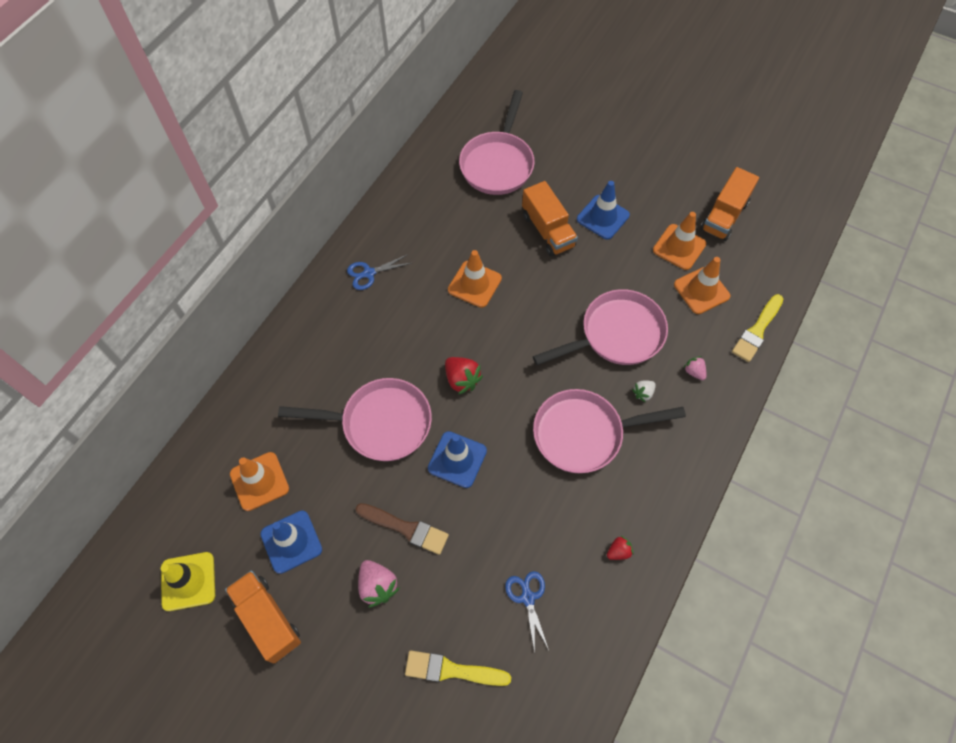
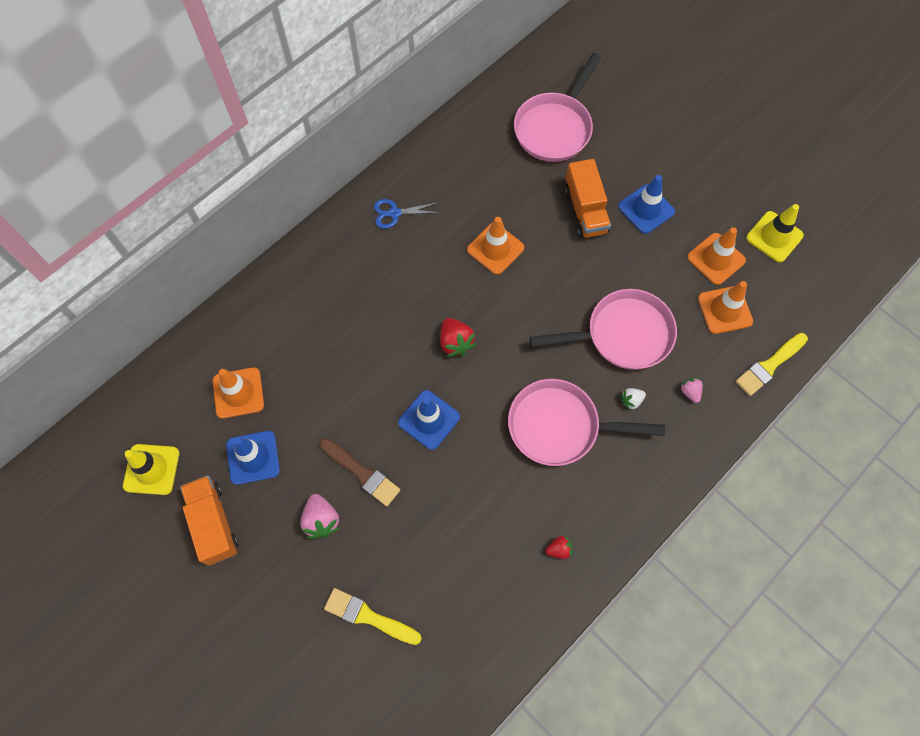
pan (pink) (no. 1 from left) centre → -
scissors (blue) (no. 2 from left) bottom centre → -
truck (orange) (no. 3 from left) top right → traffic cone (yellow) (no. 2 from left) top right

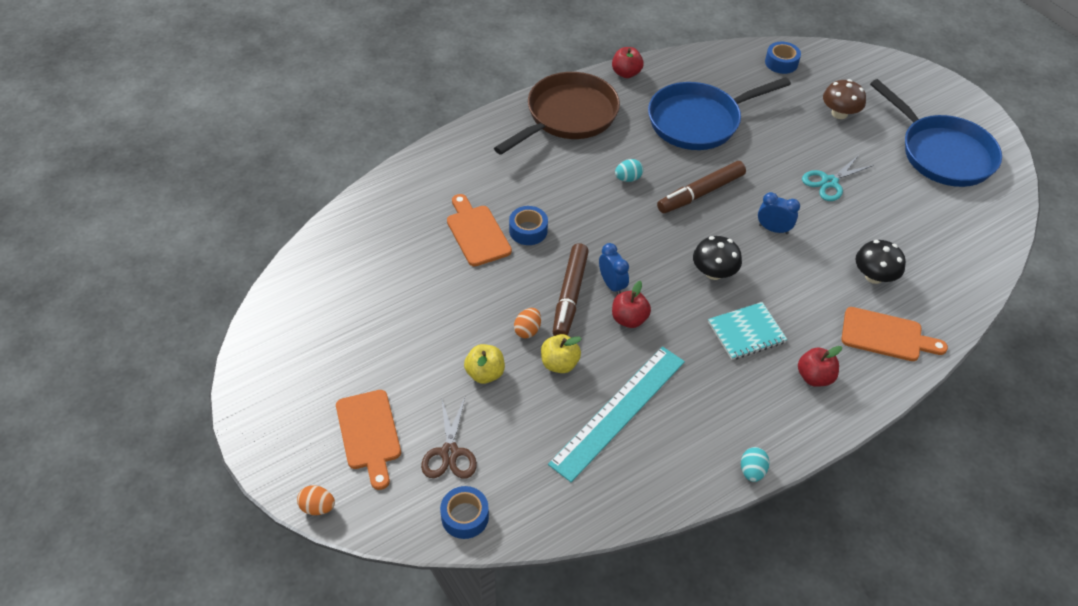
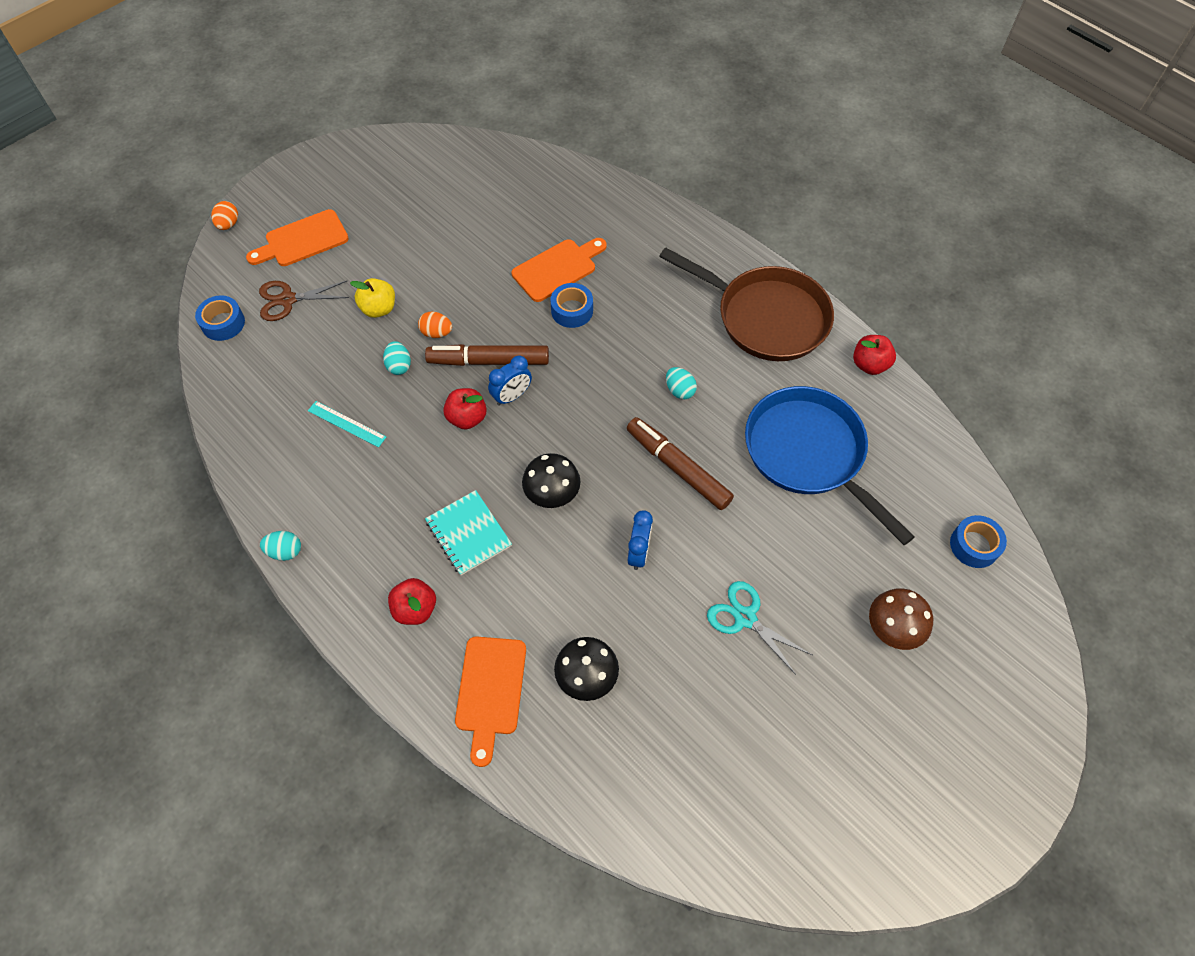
apple (yellow) (no. 2 from left) centre → egg (turquoise) (no. 2 from left) middle left
ruler (turquoise) bottom centre → ruler (turquoise) middle left, x0.46
pan (blue) (no. 2 from left) top right → -

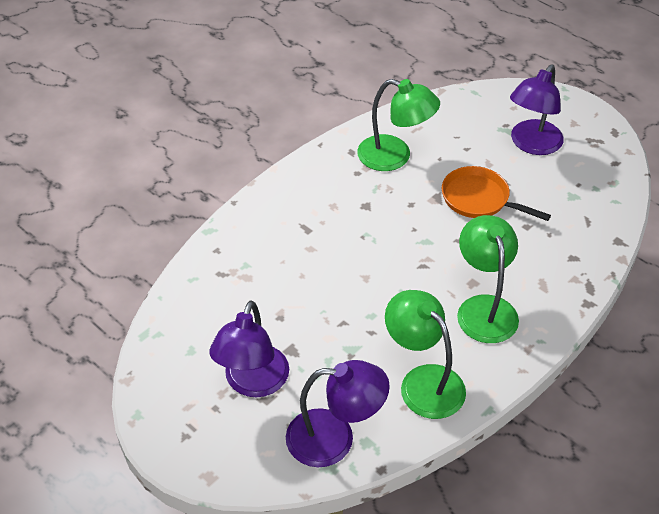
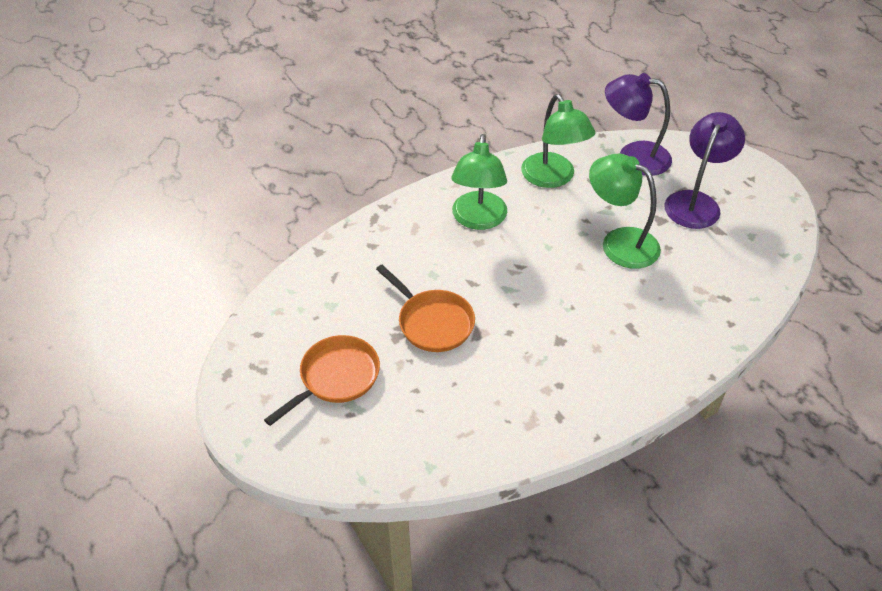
lamp (green) (no. 1 from left in the first image) top centre → lamp (green) (no. 3 from left) middle right, relocated
lamp (purple) (no. 3 from left) top right → pan (orange) (no. 1 from left) centre

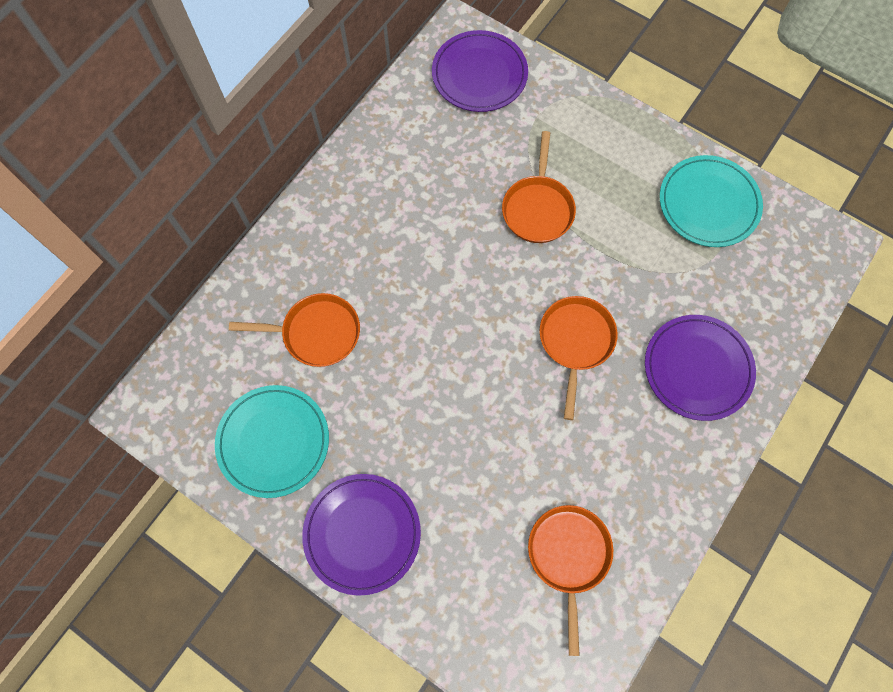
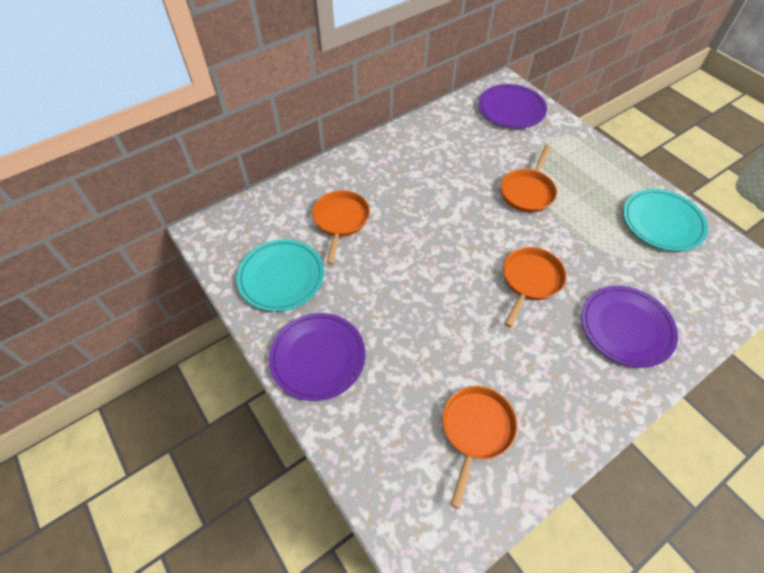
pan (orange) (no. 1 from left) middle left → pan (orange) (no. 1 from left) centre, 105 degrees counterclockwise

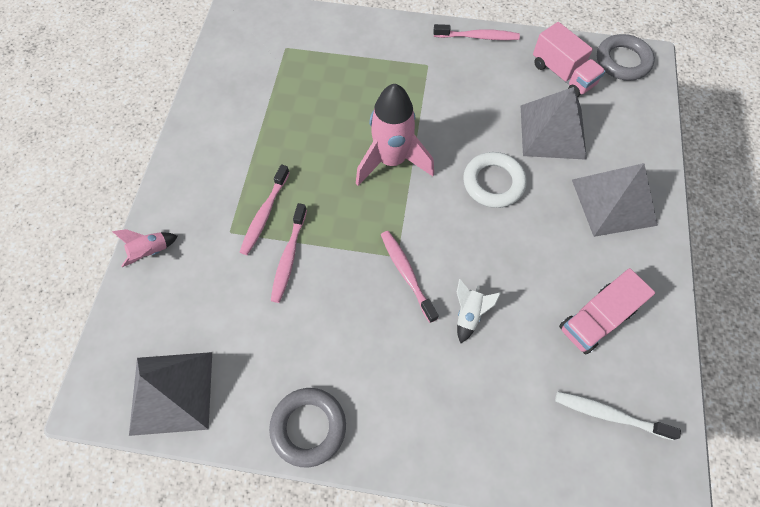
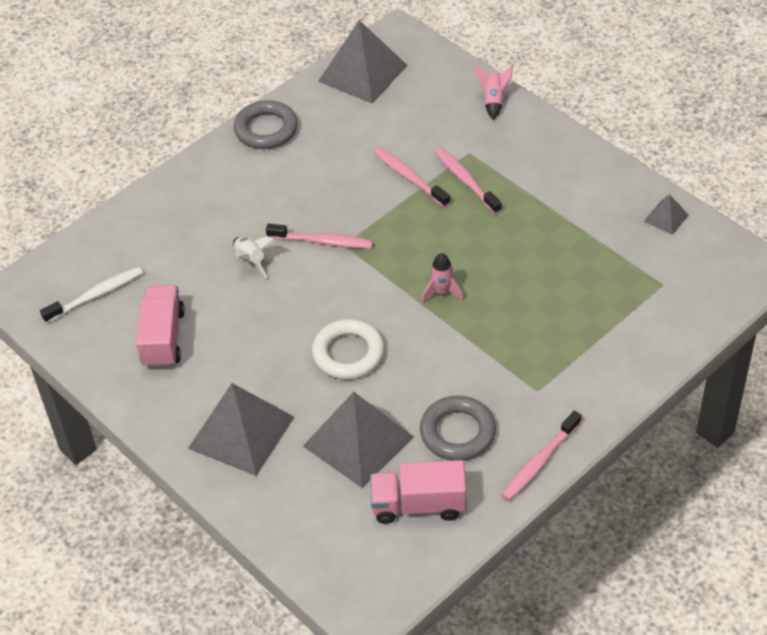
rocket (pink) (no. 2 from left in the first image) top centre → rocket (pink) (no. 1 from left) centre, x0.46
ring (grey) (no. 2 from left) top right → ring (grey) (no. 2 from left) bottom centre, relocated
- → pyramid (grey) (no. 4 from left) middle right

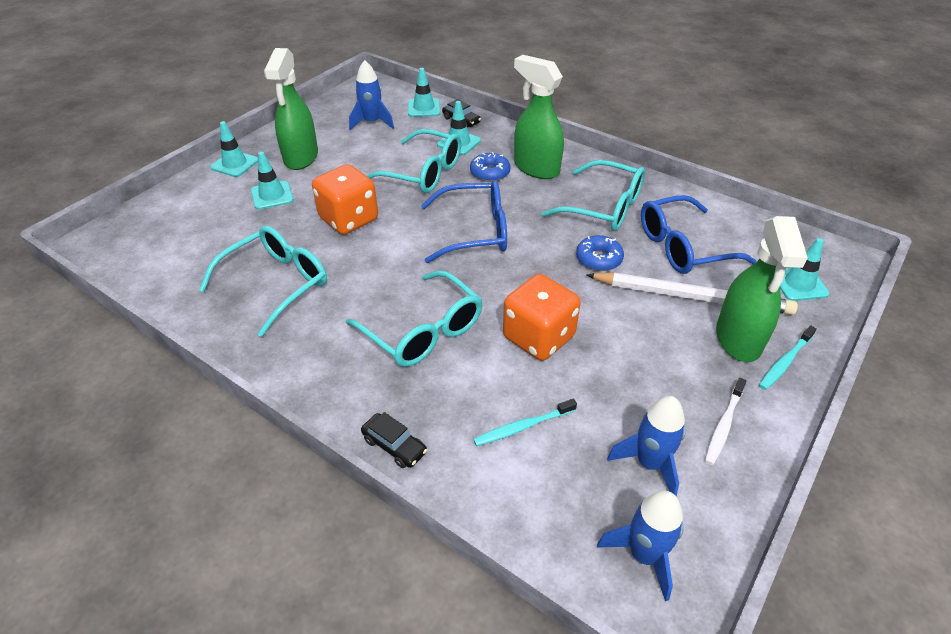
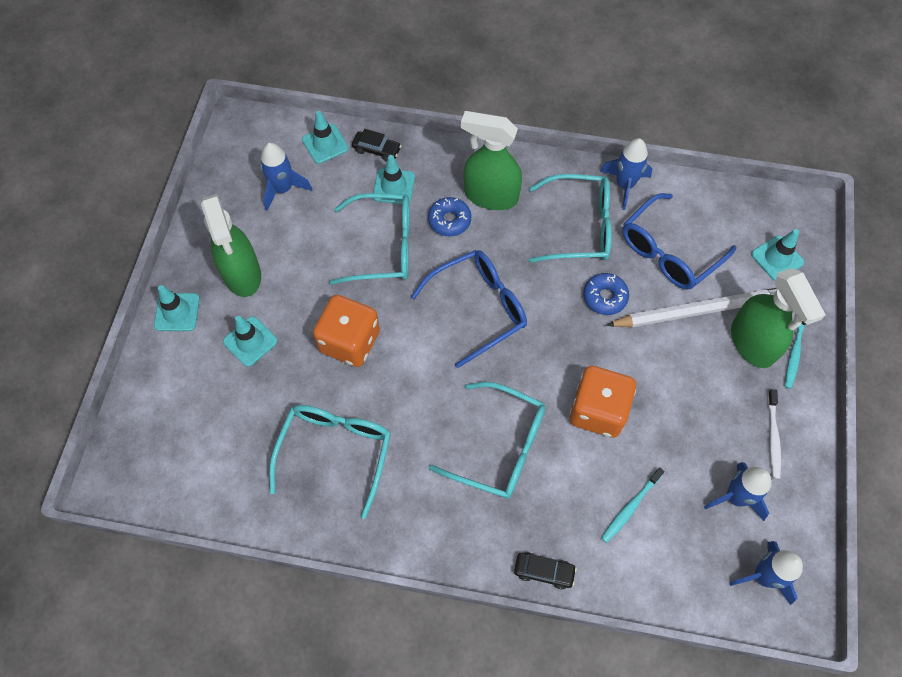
- → rocket (blue) (no. 2 from left) top right

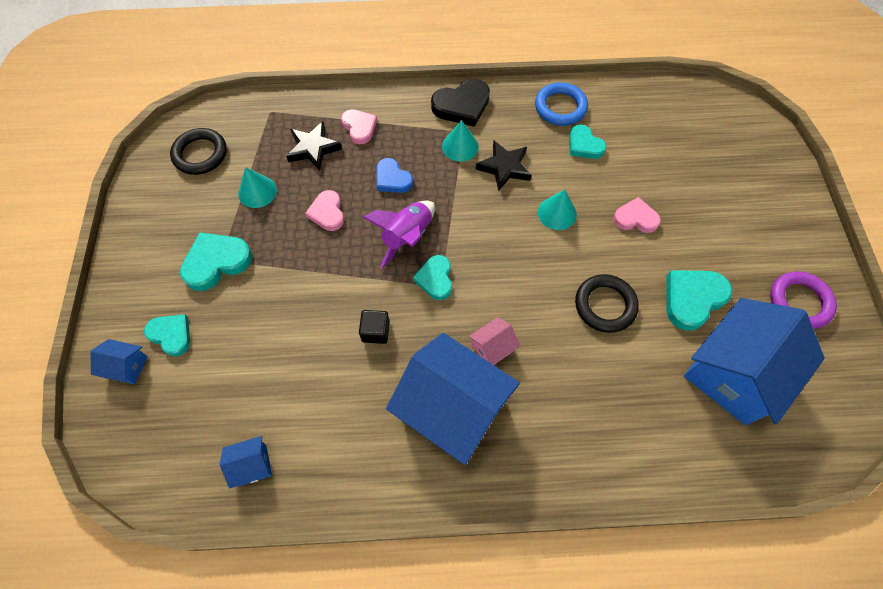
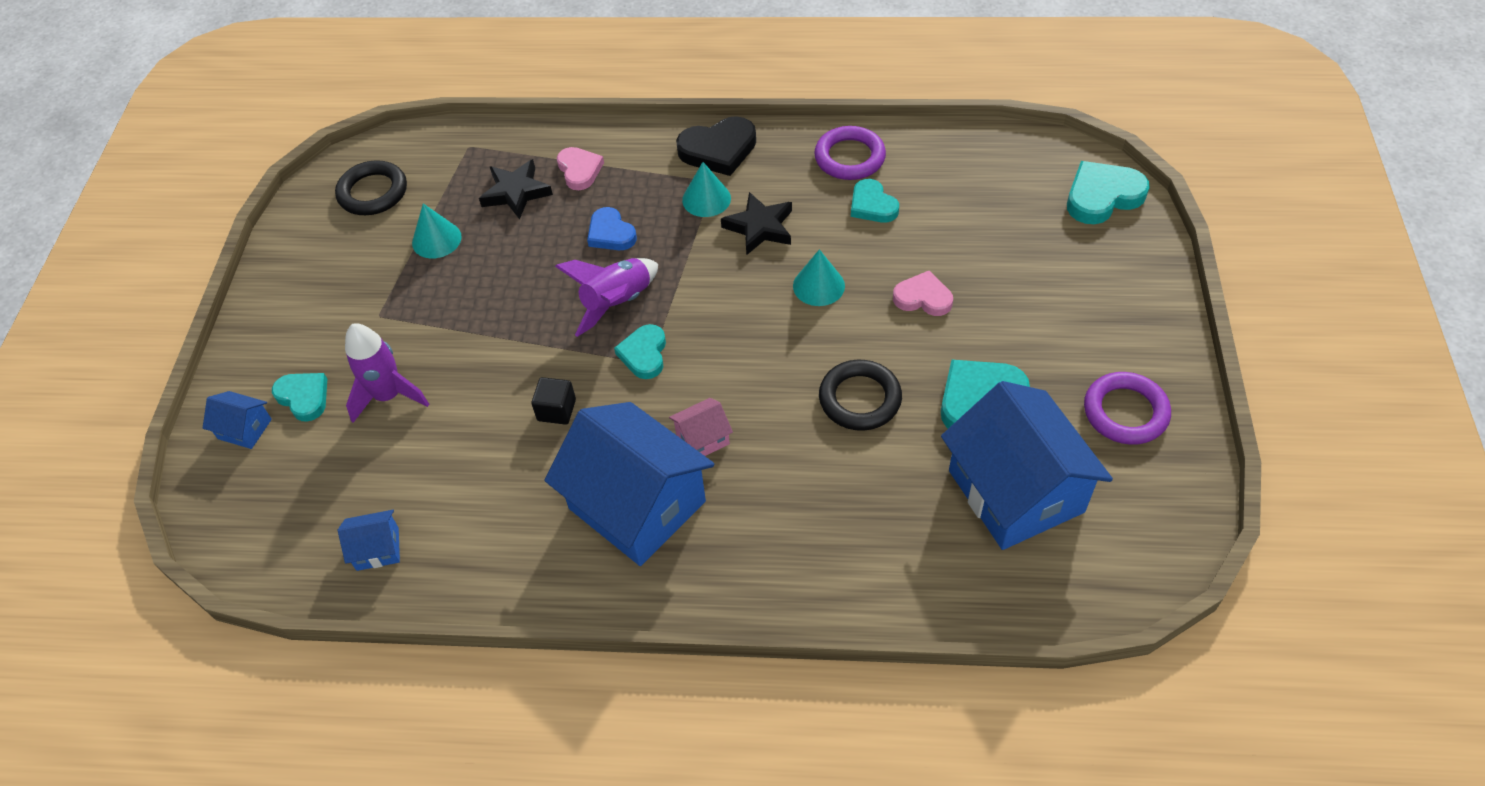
heart (turquoise) (no. 2 from left in the first image) middle left → heart (turquoise) (no. 5 from left) top right, relocated
heart (pink) (no. 1 from left) centre → -
ring (blue) top centre → ring (purple) (no. 1 from left) top centre
house (blue) (no. 4 from left) middle right, 75 degrees counterclockwise
- → rocket (purple) (no. 1 from left) middle left

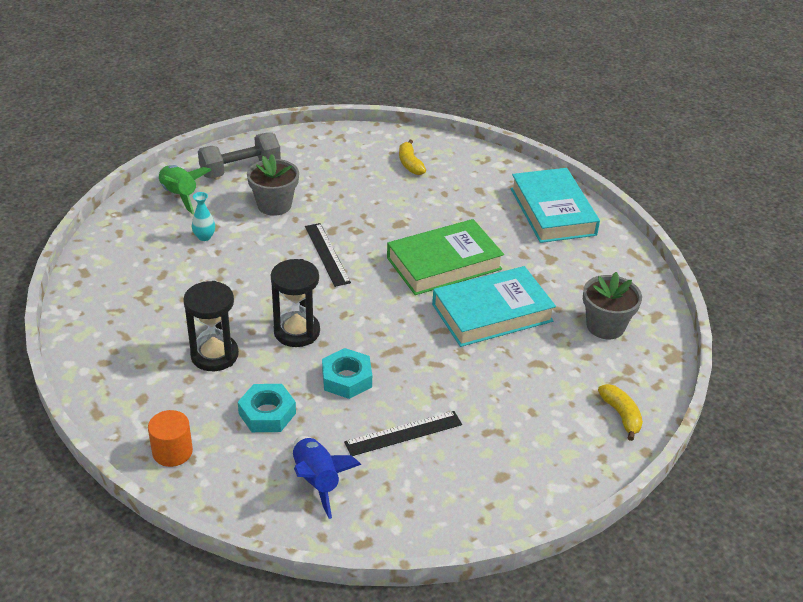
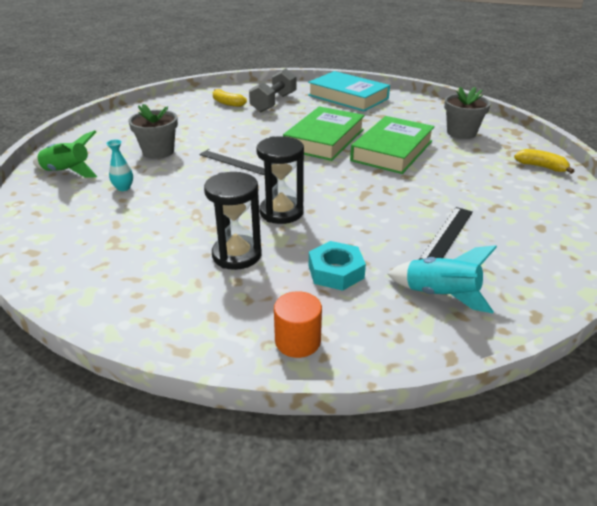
dumbbell (grey) top left → dumbbell (grey) top centre, relocated
rocket (blue) bottom centre → rocket (turquoise) middle right
nut (turquoise) (no. 2 from left) centre → -
book (turquoise) (no. 1 from left) centre → book (green) (no. 2 from left) top centre

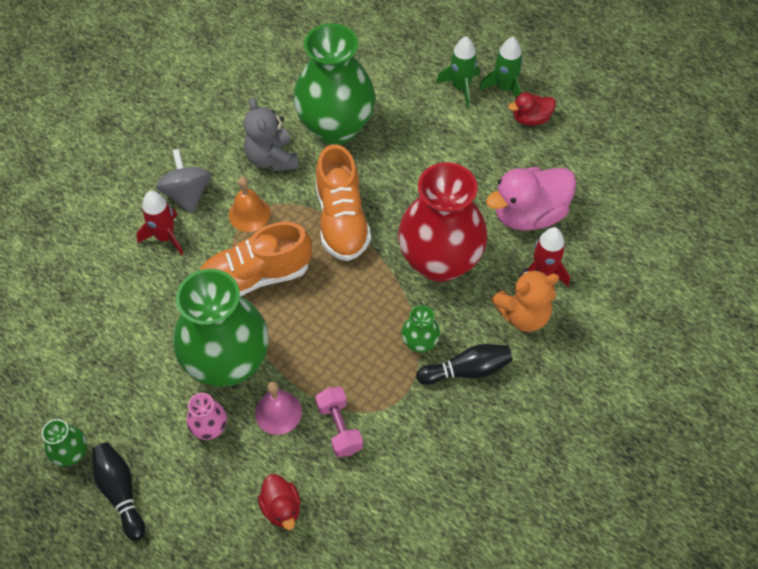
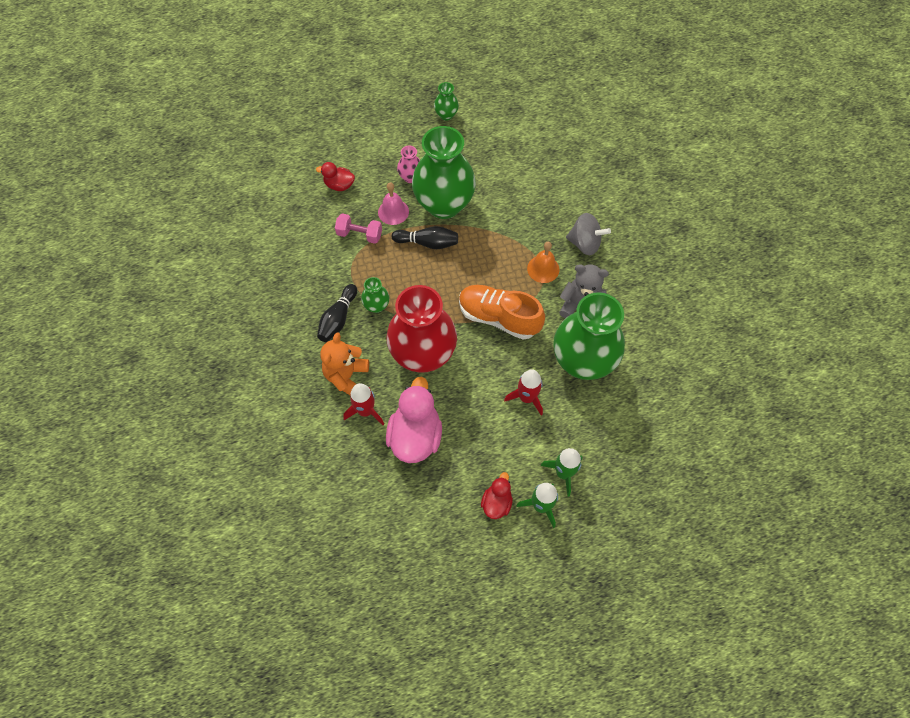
bowling pin (black) (no. 1 from left in the first image) bottom left → bowling pin (black) (no. 2 from left) top centre, relocated
rocket (red) (no. 1 from left in the first image) middle left → rocket (red) (no. 2 from left) centre, relocated
shoe (orange) (no. 1 from left) centre → -

